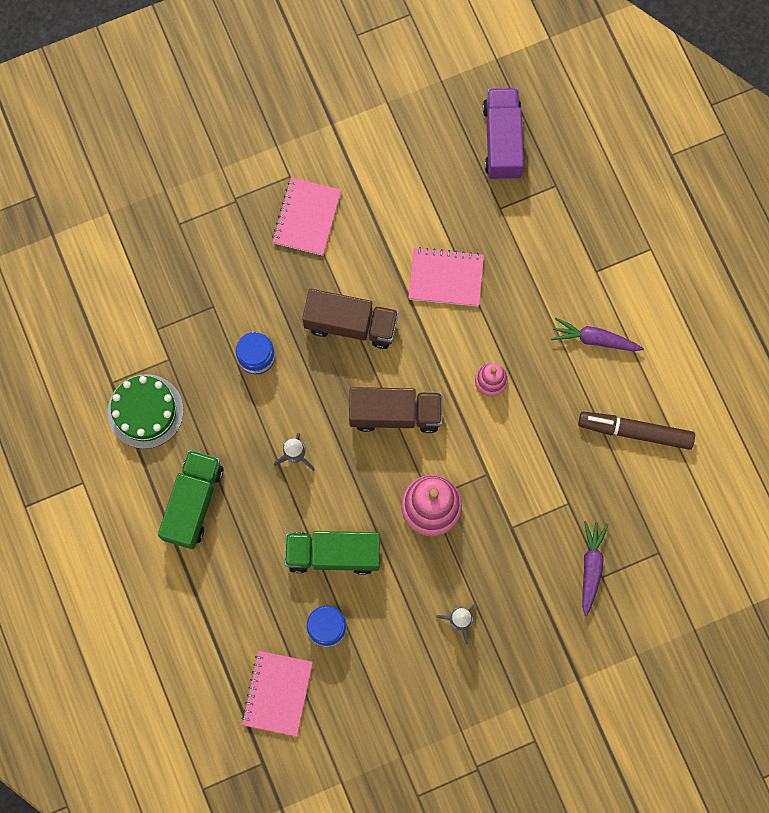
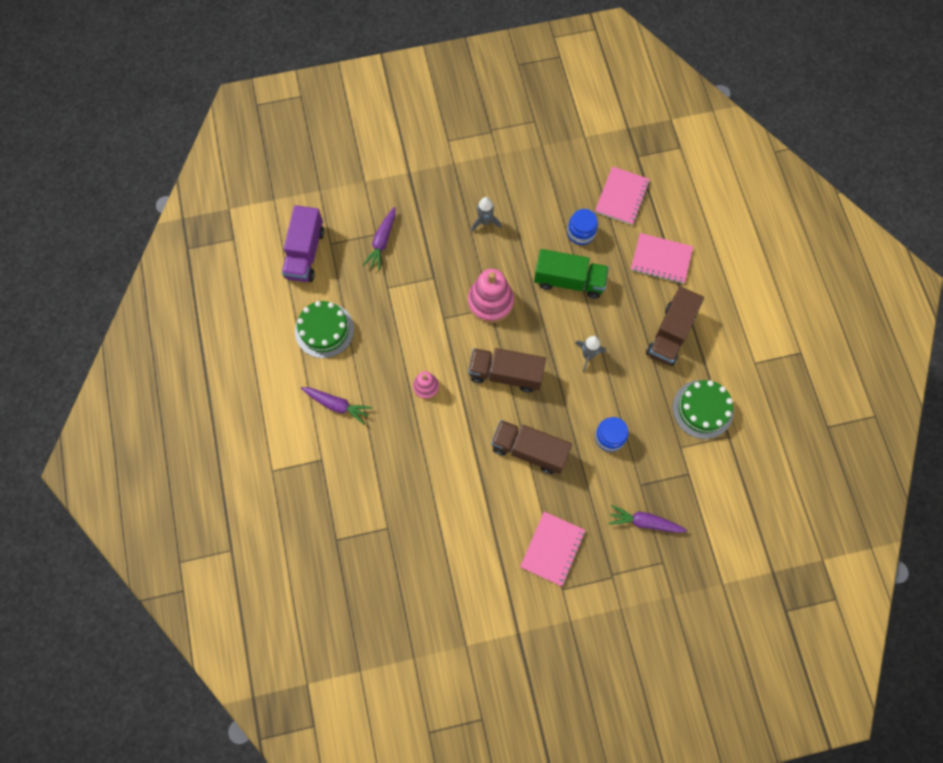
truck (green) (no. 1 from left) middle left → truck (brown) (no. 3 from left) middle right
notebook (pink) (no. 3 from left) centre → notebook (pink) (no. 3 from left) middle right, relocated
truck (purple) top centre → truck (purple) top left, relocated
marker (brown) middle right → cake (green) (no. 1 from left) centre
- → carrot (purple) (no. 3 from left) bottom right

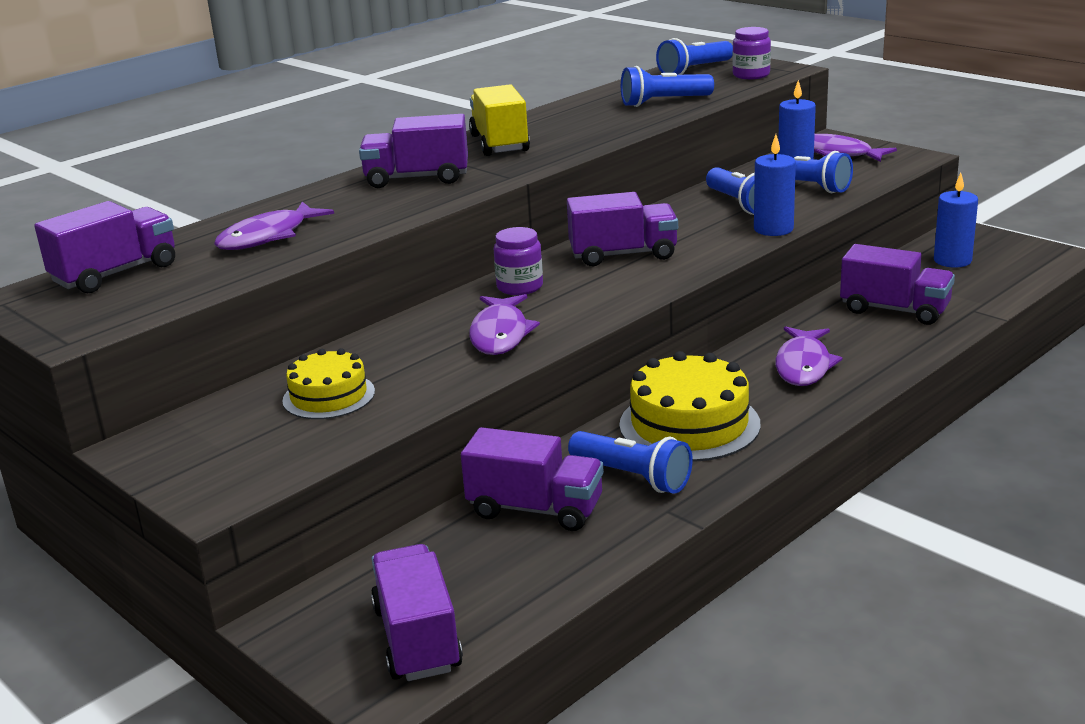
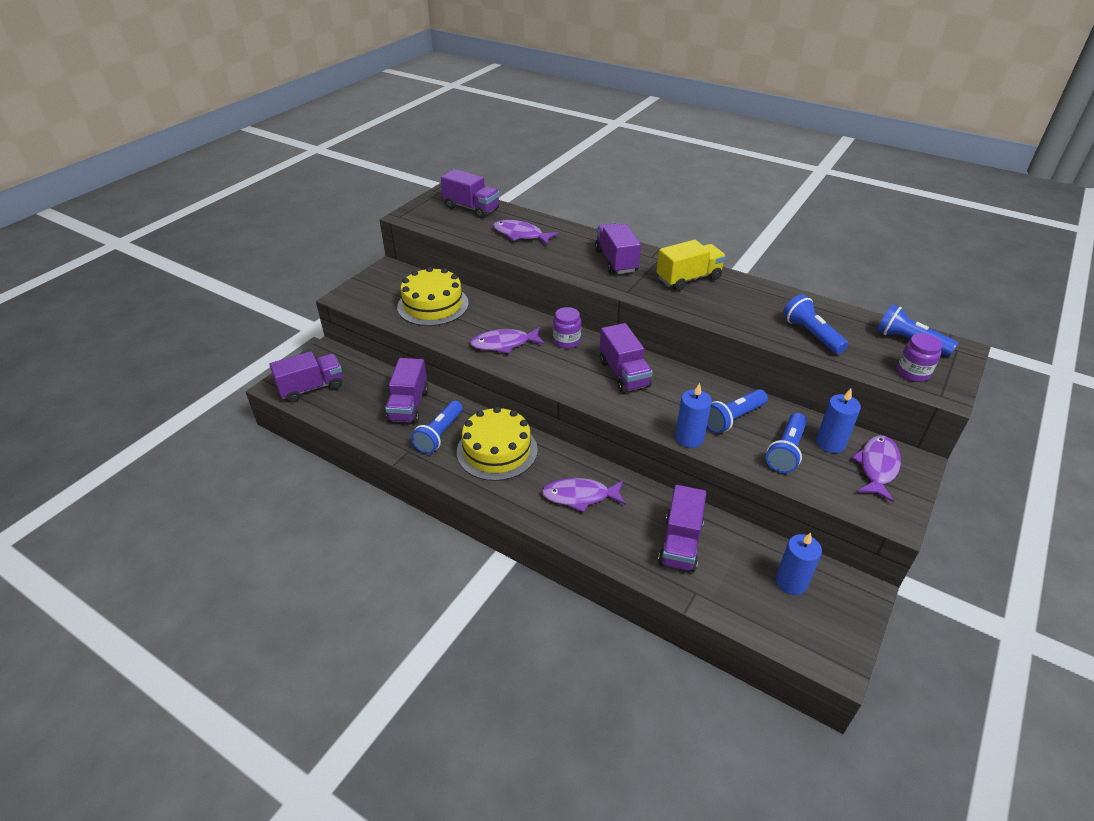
cake (yellow) (no. 1 from left) middle left → cake (yellow) (no. 1 from left) centre, x1.63

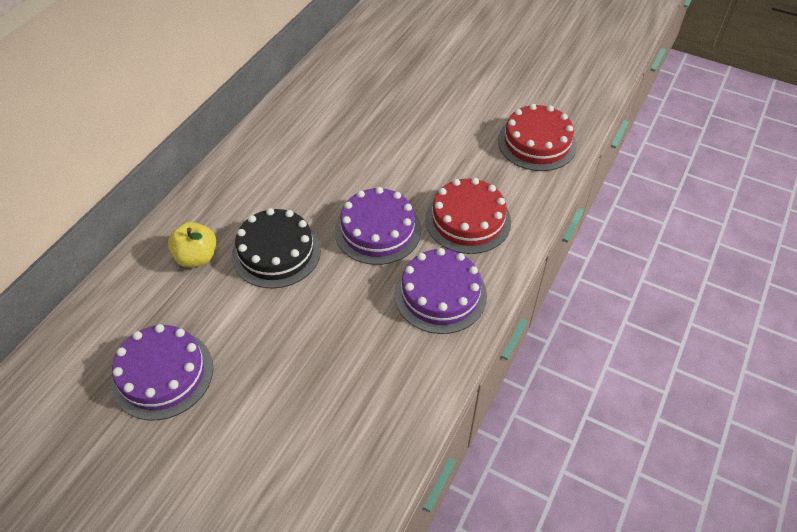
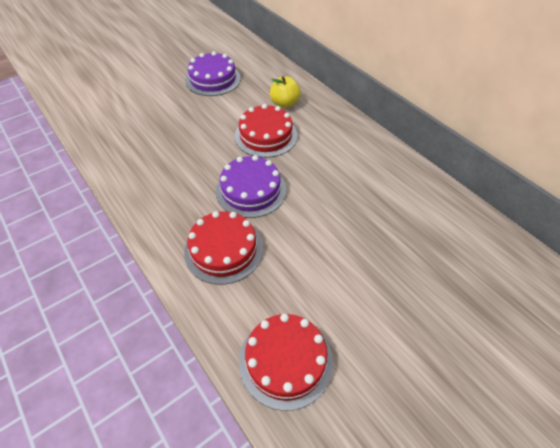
cake (black) centre → cake (red) (no. 2 from left) top centre
cake (purple) (no. 3 from left) centre → -

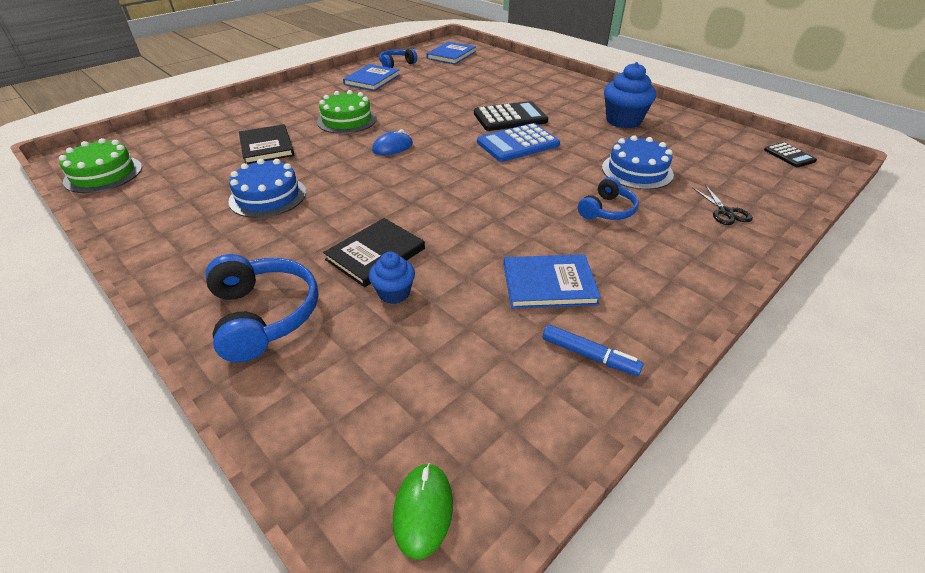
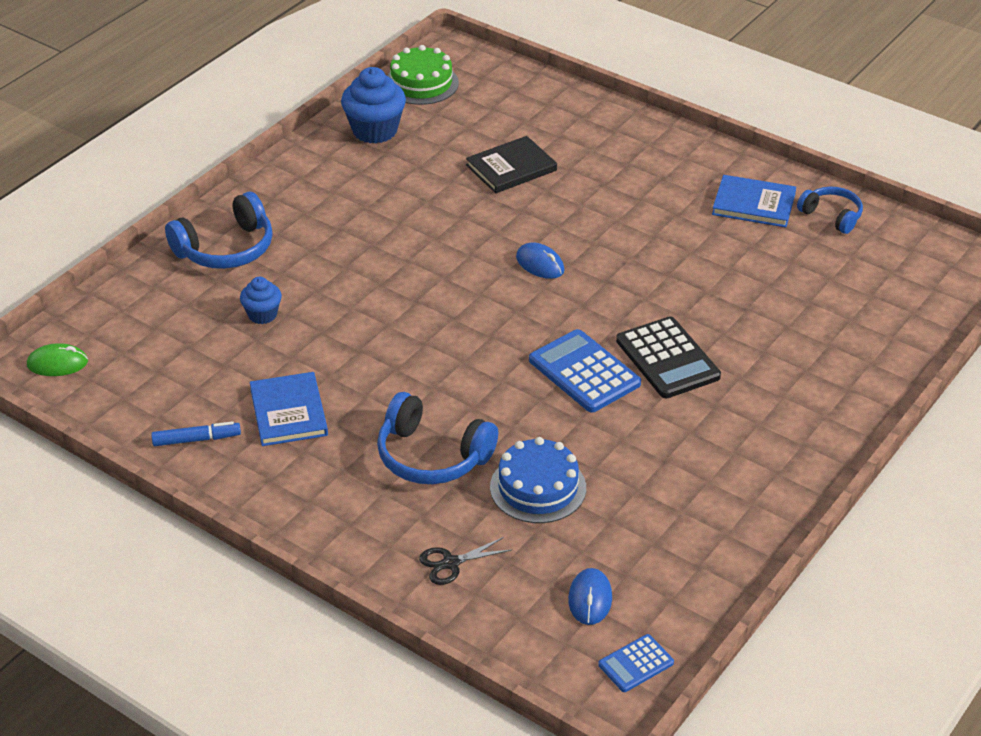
cake (blue) (no. 1 from left) top left → -
cake (green) (no. 2 from left) top centre → -
book (black) (no. 2 from left) centre → -
book (blue) (no. 2 from left) top centre → -
marker (blue) centre → marker (blue) middle left, 120 degrees counterclockwise
headphones (blue) (no. 3 from left in the first image) centre → headphones (blue) (no. 2 from left) centre, x1.61
cupcake (blue) (no. 2 from left) top right → cupcake (blue) (no. 2 from left) top centre, relocated
calculator (black) (no. 2 from left) top right → calculator (blue) (no. 2 from left) bottom centre
- → mouse (blue) (no. 2 from left) bottom centre

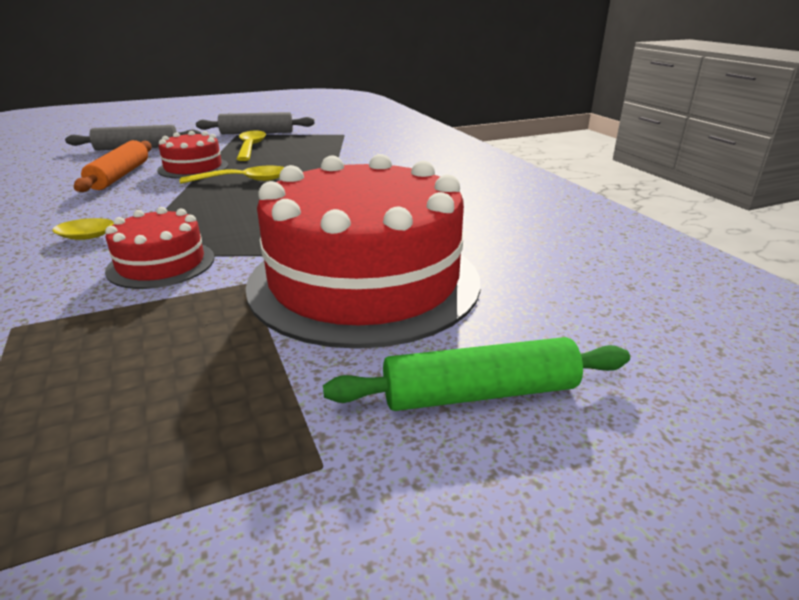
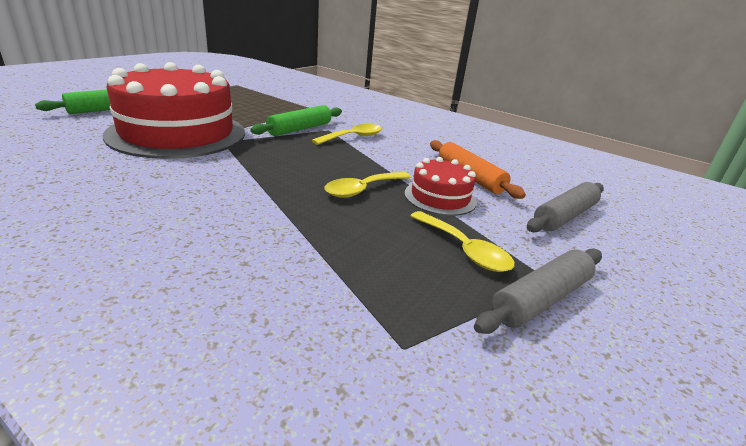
cake (red) (no. 1 from left) middle left → rolling pin (green) (no. 2 from left) top centre

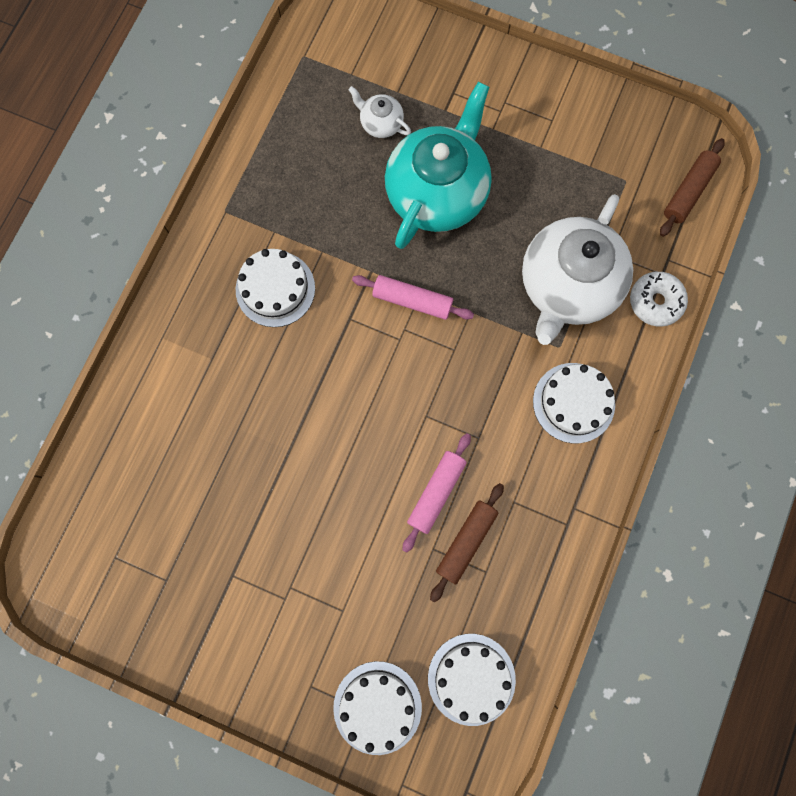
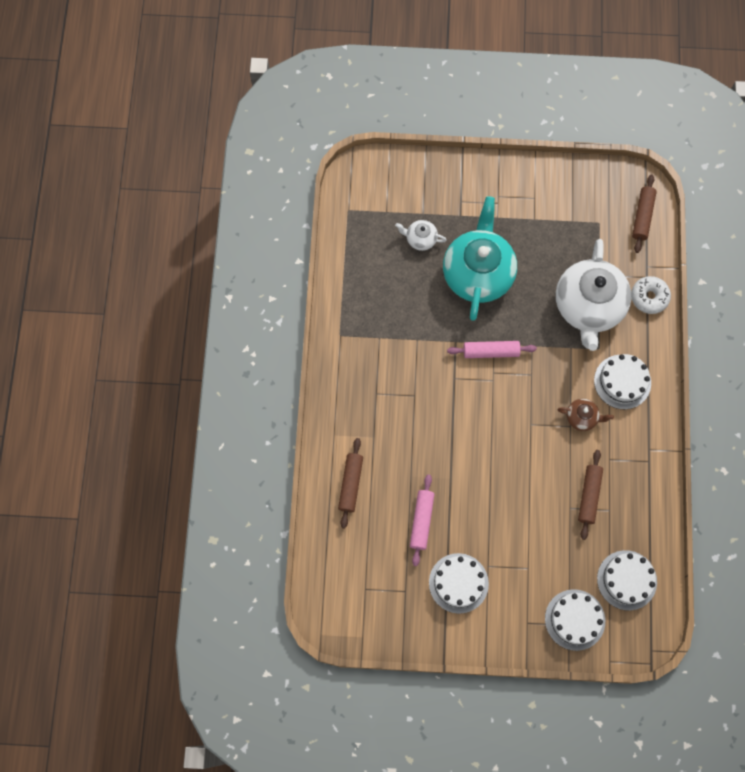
cake (white) (no. 1 from left) centre → cake (white) (no. 1 from left) bottom centre, relocated
rolling pin (pink) (no. 2 from left in the first image) centre → rolling pin (pink) (no. 1 from left) bottom centre, relocated
- → rolling pin (brown) (no. 1 from left) centre
- → teapot (brown) middle right

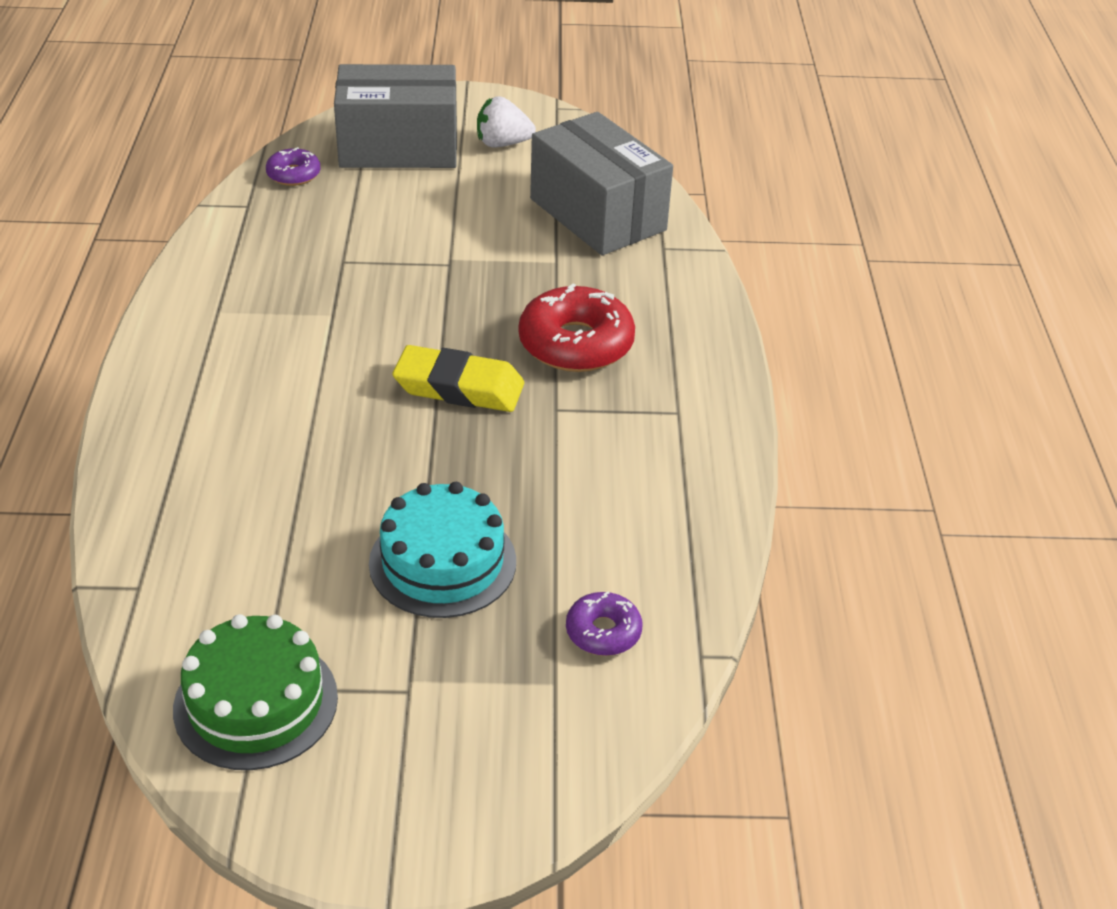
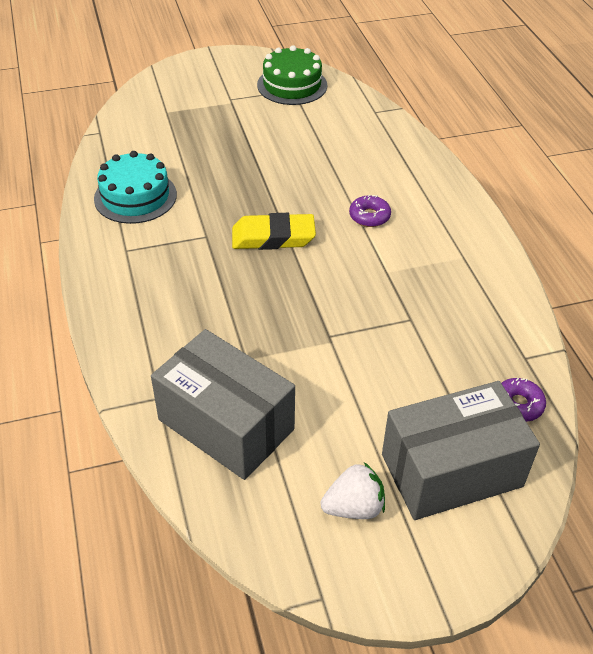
cake (turquoise) centre → cake (turquoise) top left, relocated
donut (red) centre → -
donut (purple) (no. 2 from left in the first image) bottom centre → donut (purple) (no. 1 from left) top centre, relocated

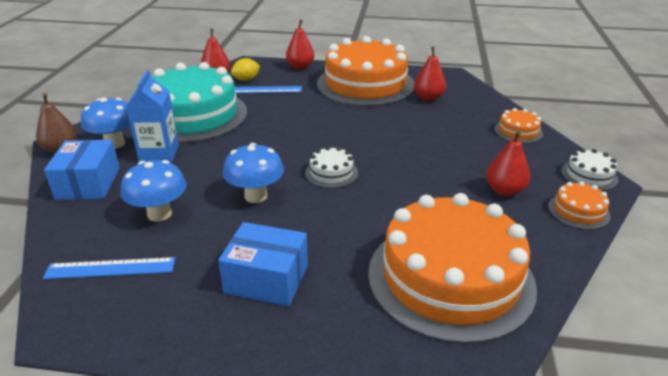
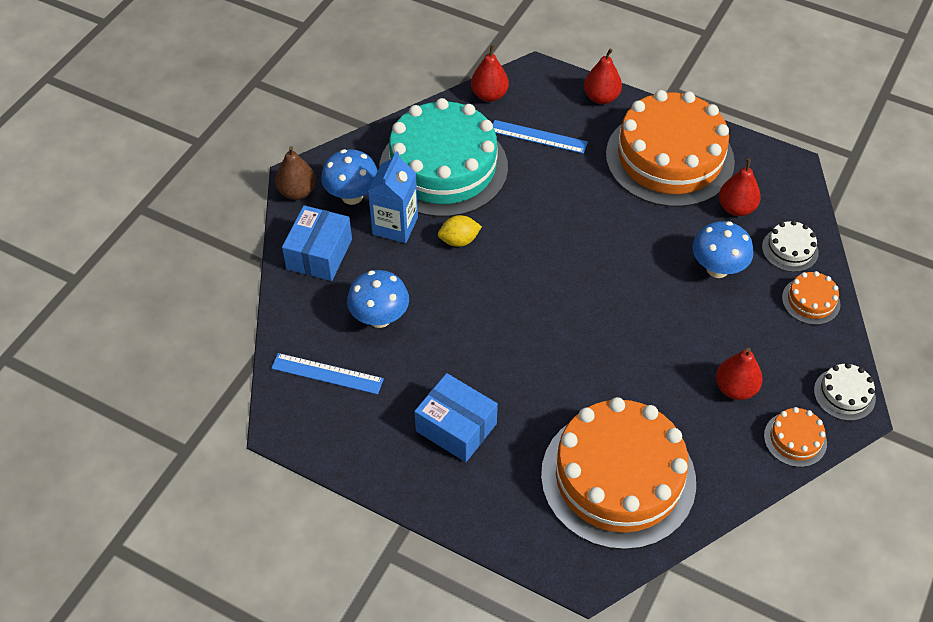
mushroom (blue) (no. 3 from left) centre → mushroom (blue) (no. 3 from left) middle right, relocated
lemon (yellow) top centre → lemon (yellow) centre, relocated
cake (white) (no. 1 from left) centre → cake (white) (no. 1 from left) middle right, relocated

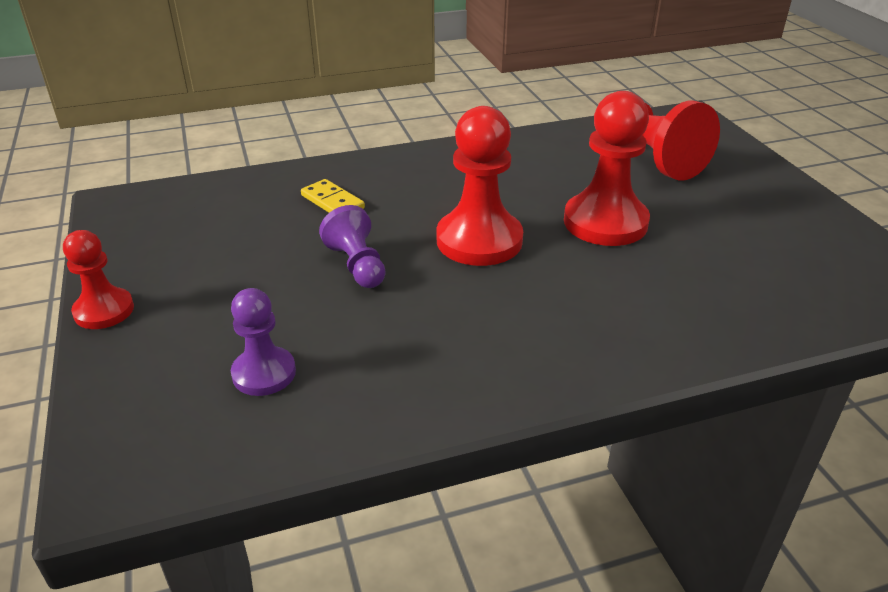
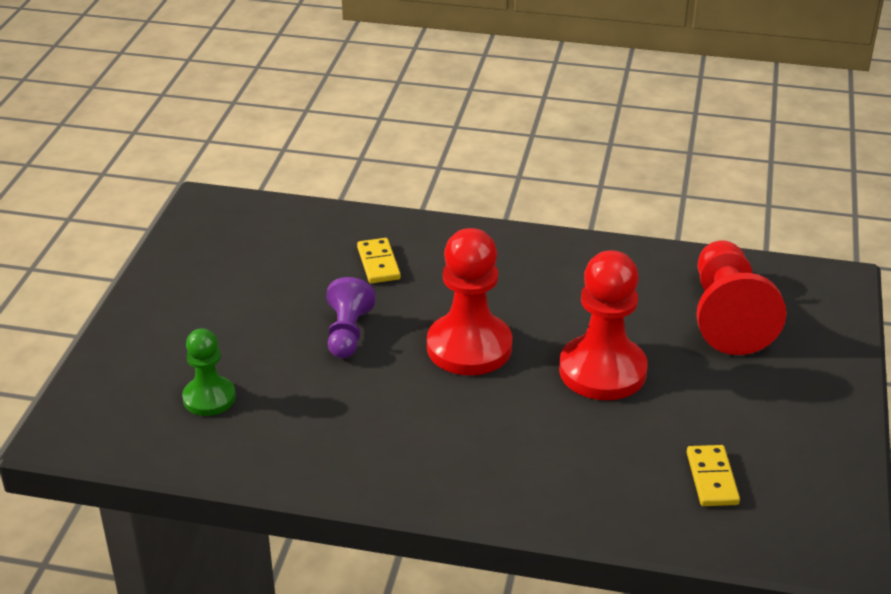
pawn (red) (no. 1 from left) middle left → -
pawn (purple) (no. 1 from left) middle left → pawn (green) middle left
- → domino (yellow) (no. 2 from left) bottom right

